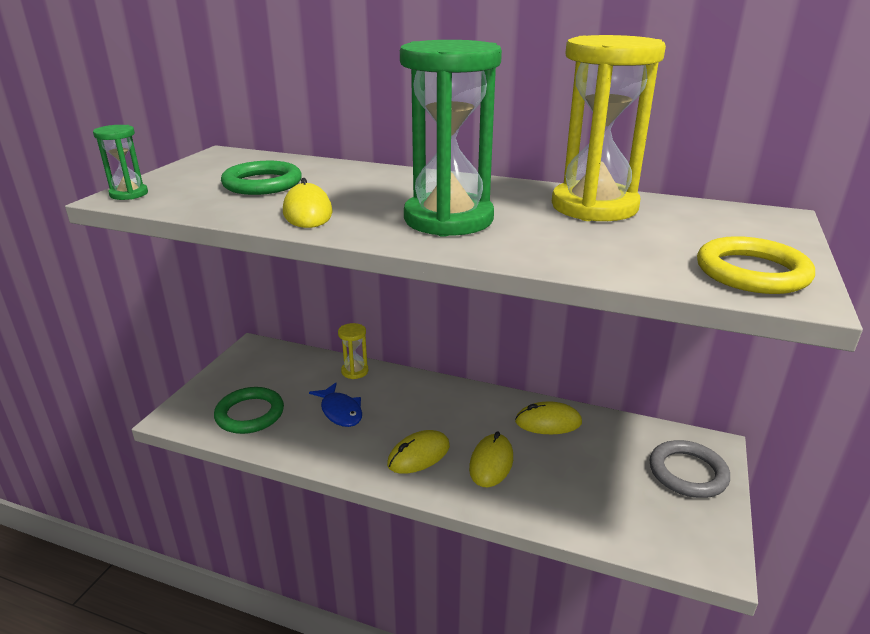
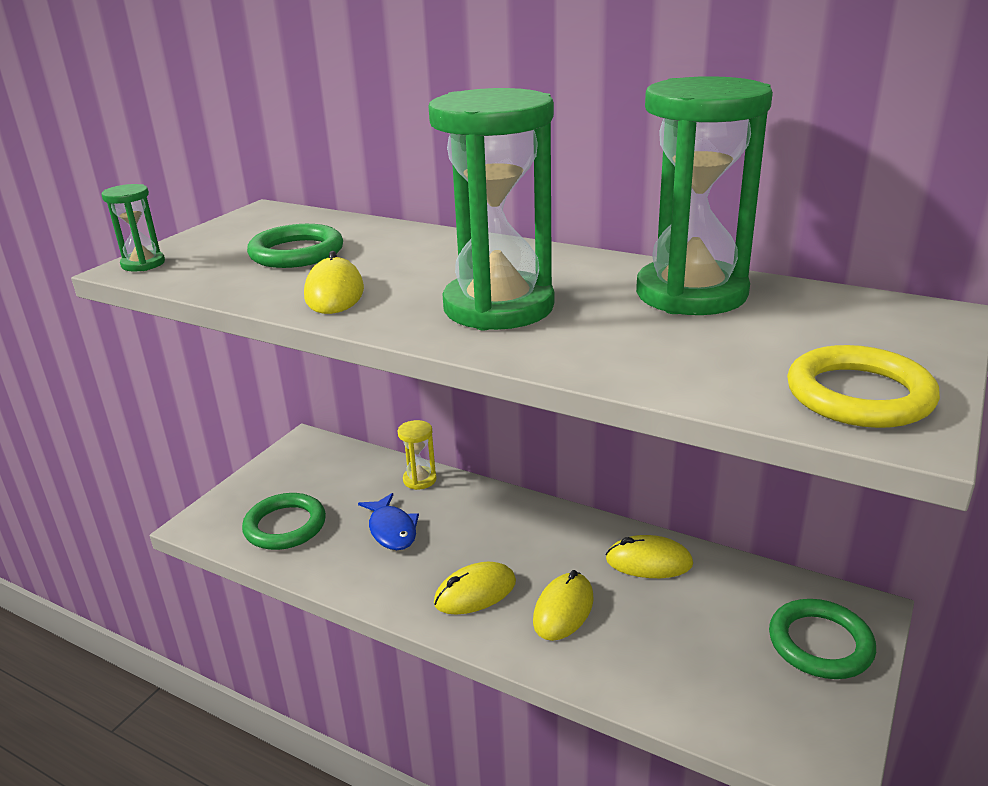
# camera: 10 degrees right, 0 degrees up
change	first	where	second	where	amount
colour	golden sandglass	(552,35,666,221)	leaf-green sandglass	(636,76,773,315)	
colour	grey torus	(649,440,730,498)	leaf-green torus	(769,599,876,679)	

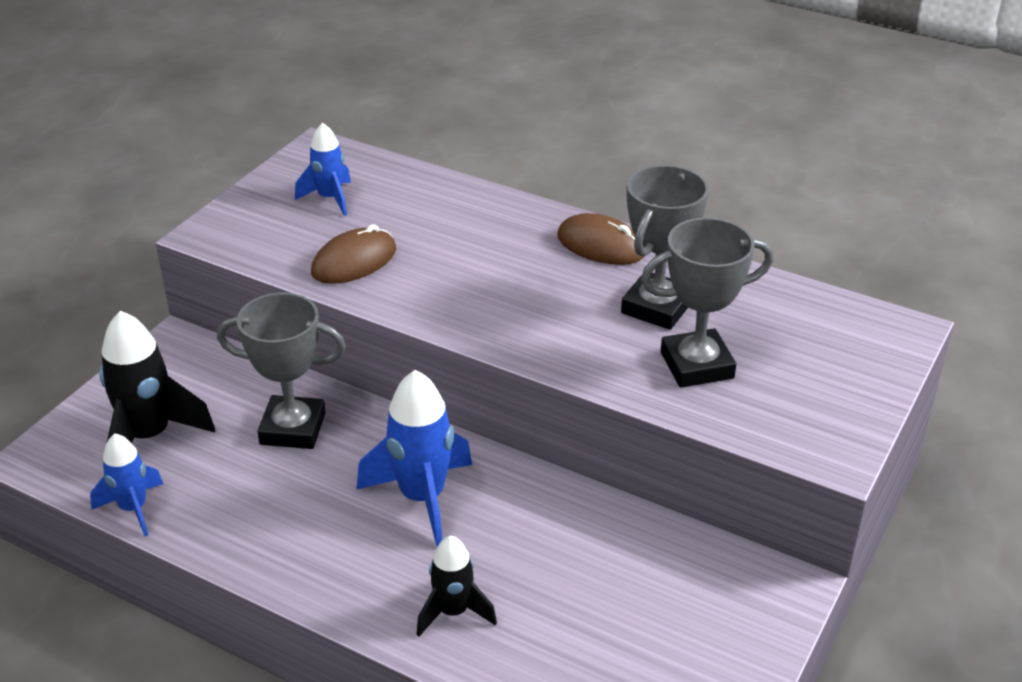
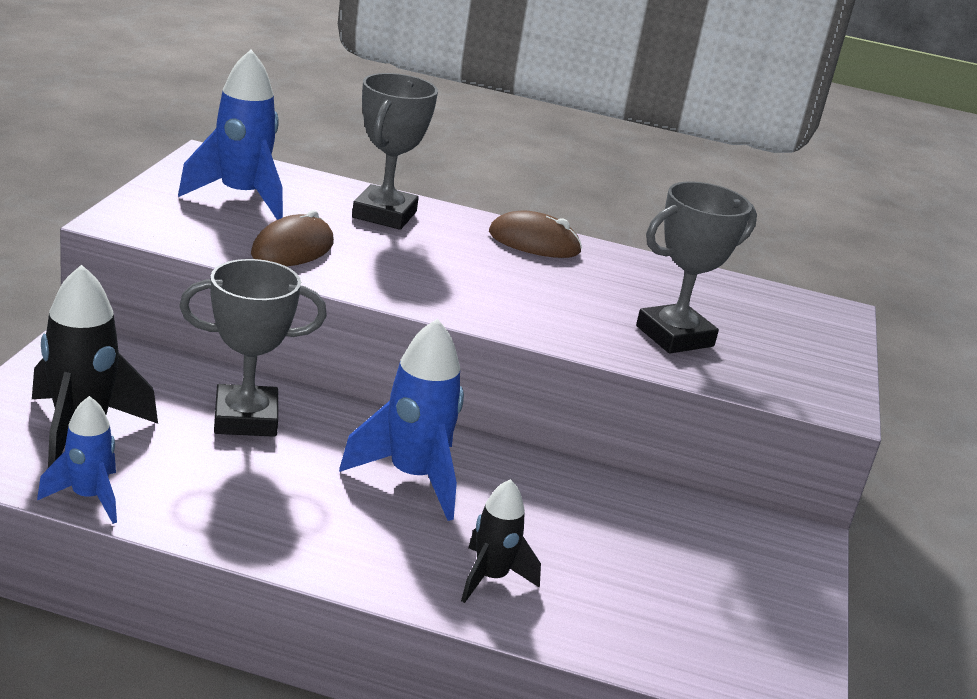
# camera: 20 degrees left, 10 degrees down
change	first	where	second	where	amount
relocated	grey award cup	(621,165,709,330)		(352,73,438,230)	
size	cobalt toy rocket	(295,123,351,216)		(178,50,283,220)	x1.64

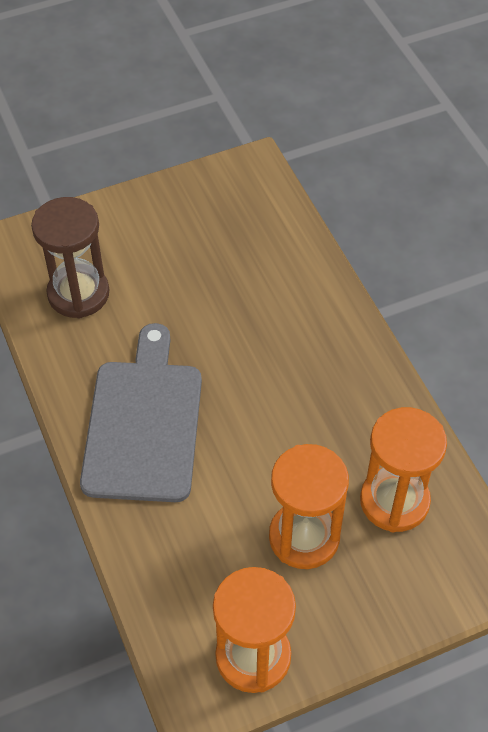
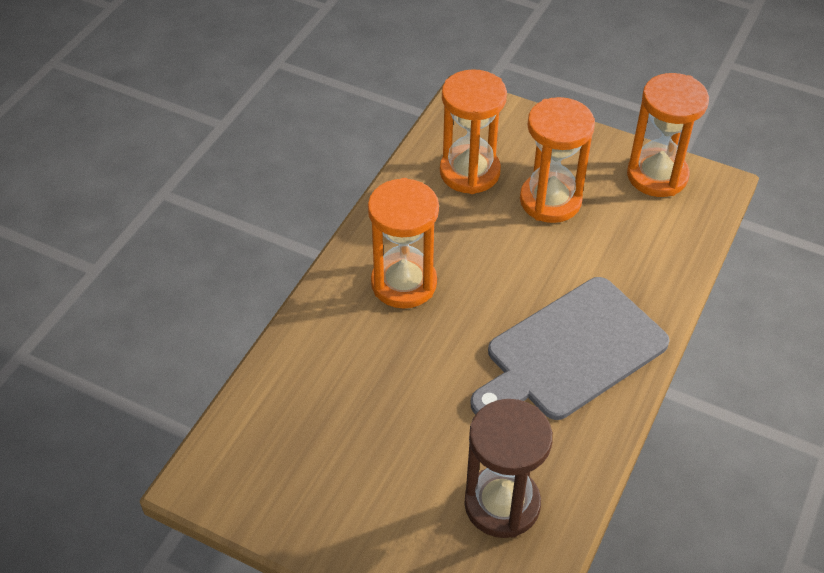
# camera: 130 degrees left, 5 degrees down
change	first	where	second	where	amount
appeared			orange sandglass	(368,178,439,308)	

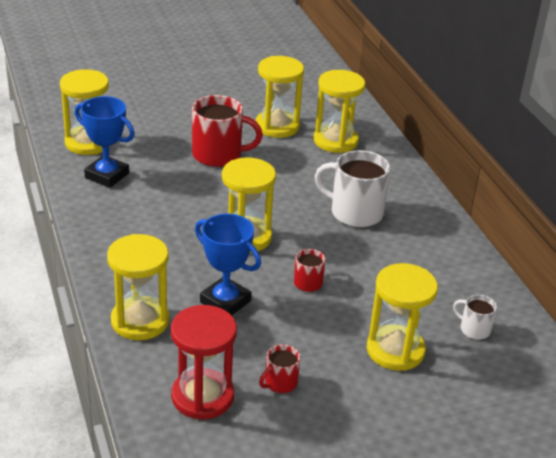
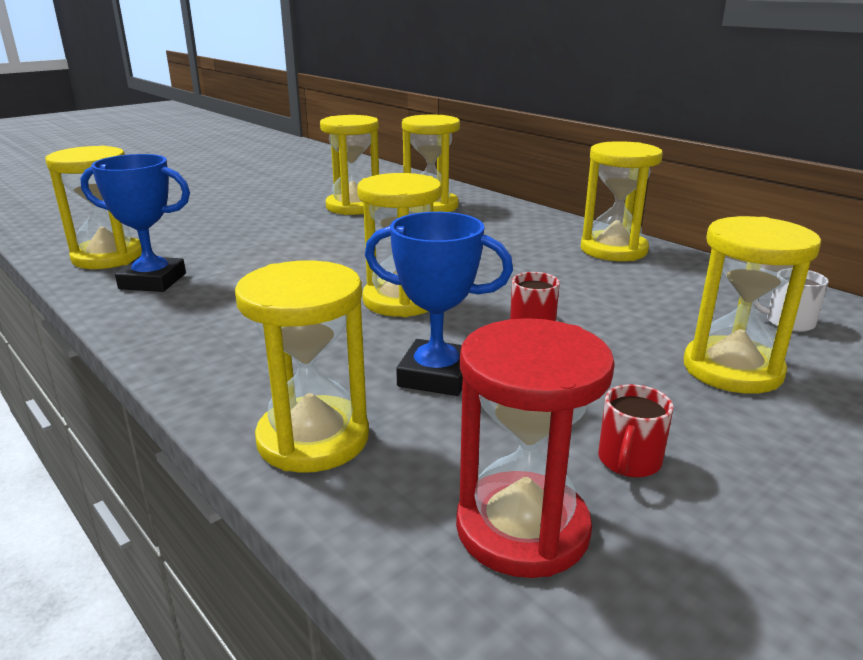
# camera: 20 degrees left, 10 degrees down
change	first	where	second	where	amount
missing	red tea mug	(192,95,263,167)			
missing	snow-white tea mug	(315,150,391,227)			
appeared			golden sandglass	(581,141,663,261)	

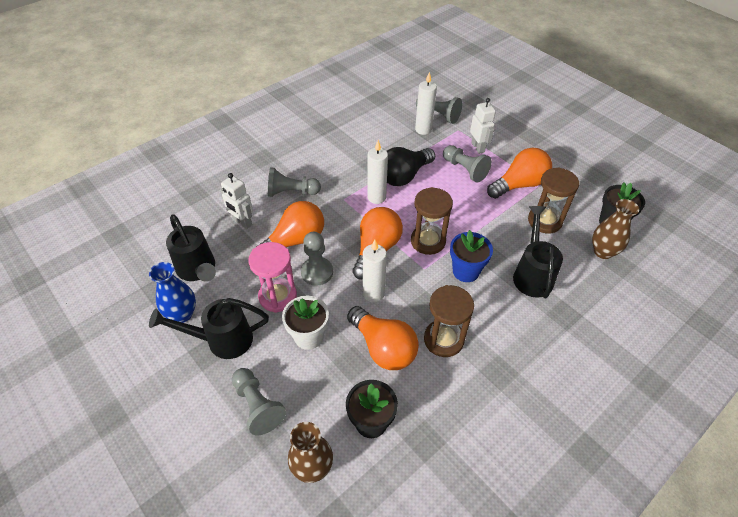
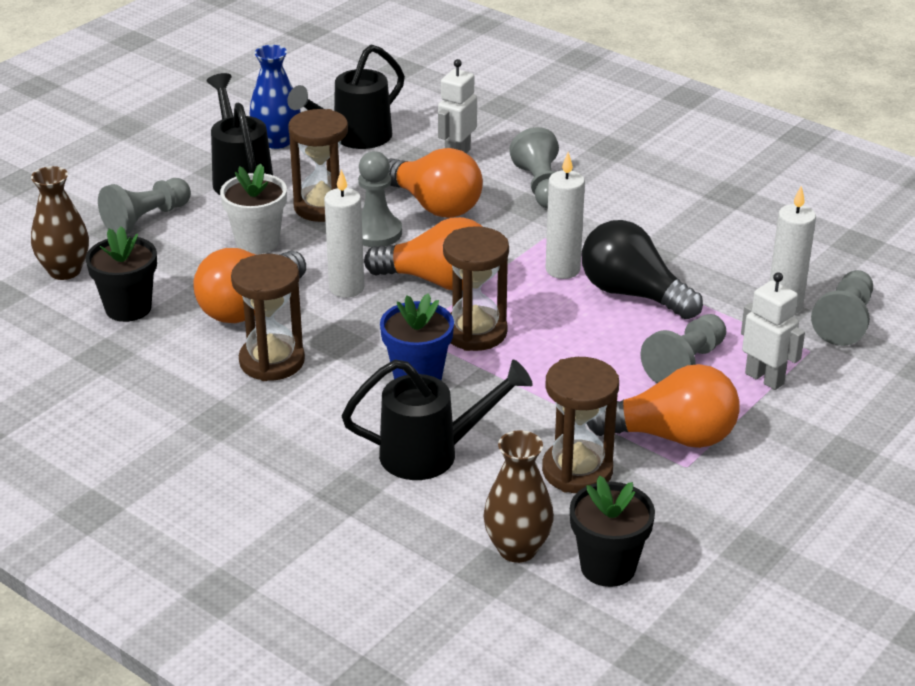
# camera: 80 degrees right, 15 degrees down
change	first	where	second	where	amount
colour	rose-pink sandglass	(248,242,297,313)	russet sandglass	(288,109,348,222)	
spun	snow-white toy robot	(470,98,496,154)		(741,272,805,390)	105 degrees counterclockwise
spun	orange light bulb	(487,148,552,199)		(586,364,740,448)	45 degrees counterclockwise

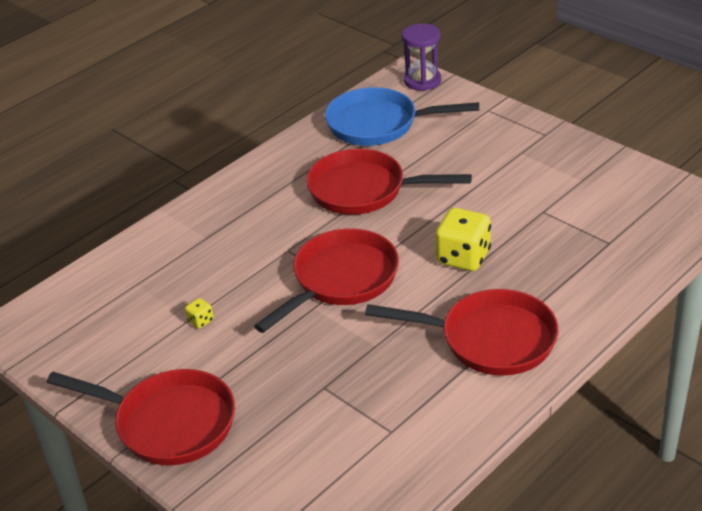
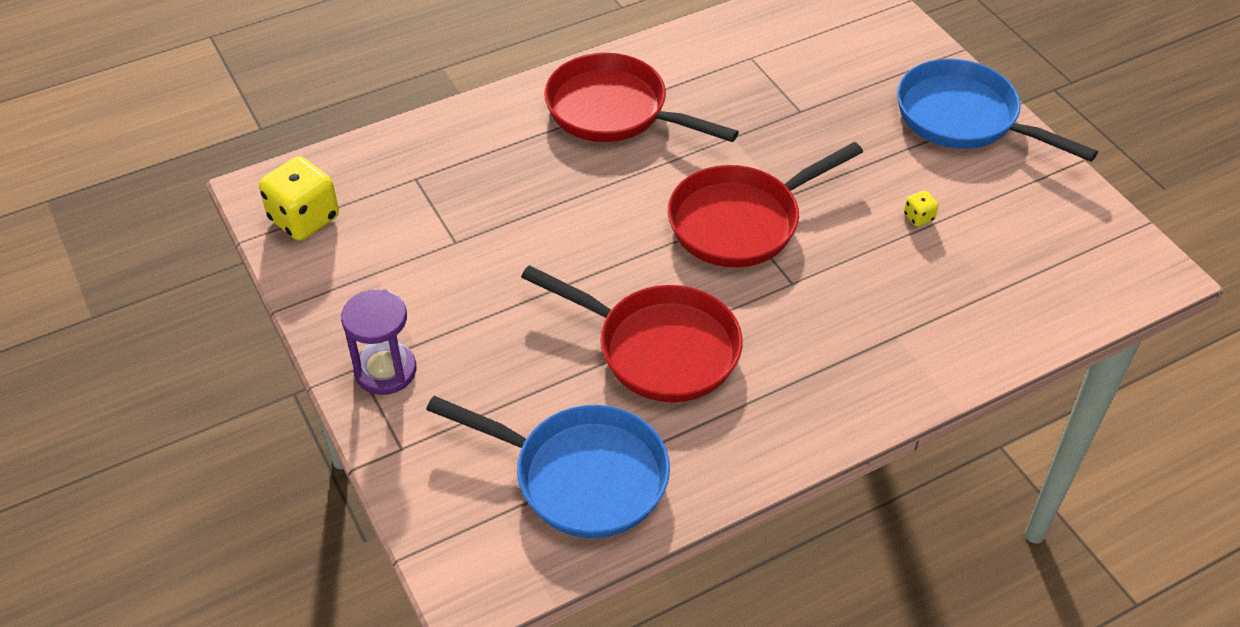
# camera: 165 degrees left, 10 degrees up
change	first	where	second	where	amount
relocated	royal purple sandglass	(402,23,441,91)		(341,289,416,395)	
relocated	golden game die	(436,208,491,271)		(259,156,339,240)	
colour	red skillet	(47,369,235,465)	cobalt skillet	(897,59,1098,162)	

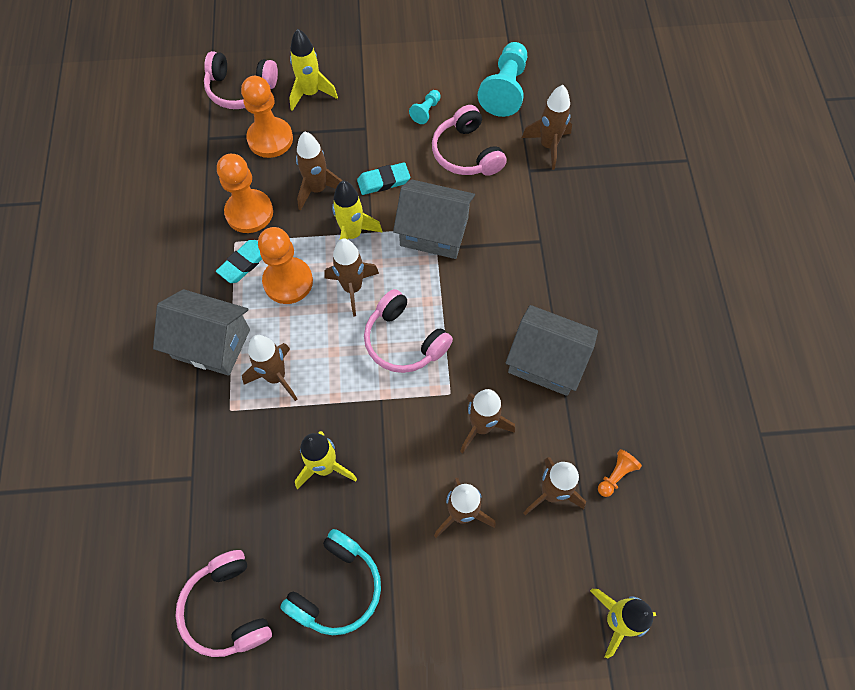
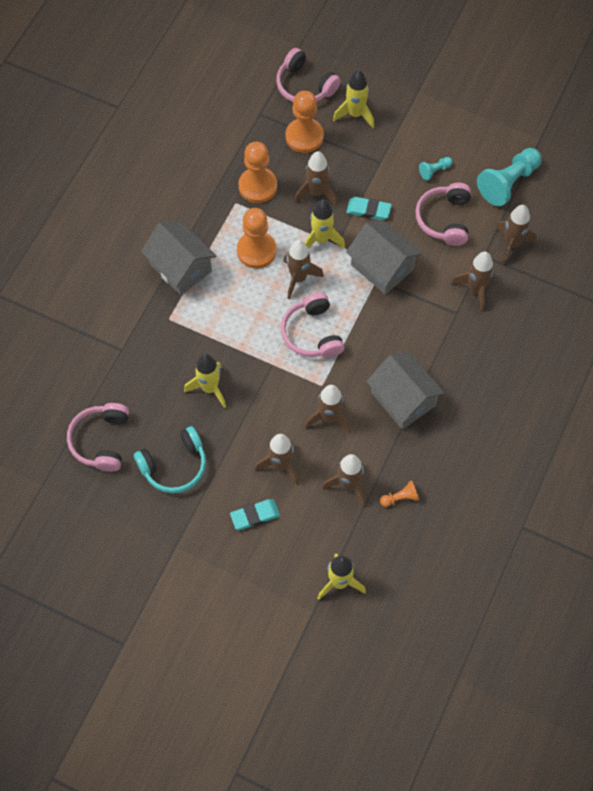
# camera: 30 degrees right, 0 degrees up
change	first	where	second	where	amount
relocated	turquoise gum eraser	(216,240,262,283)		(230,499,280,530)	
relocated	russet toy rocket	(242,335,297,401)		(451,252,495,312)	

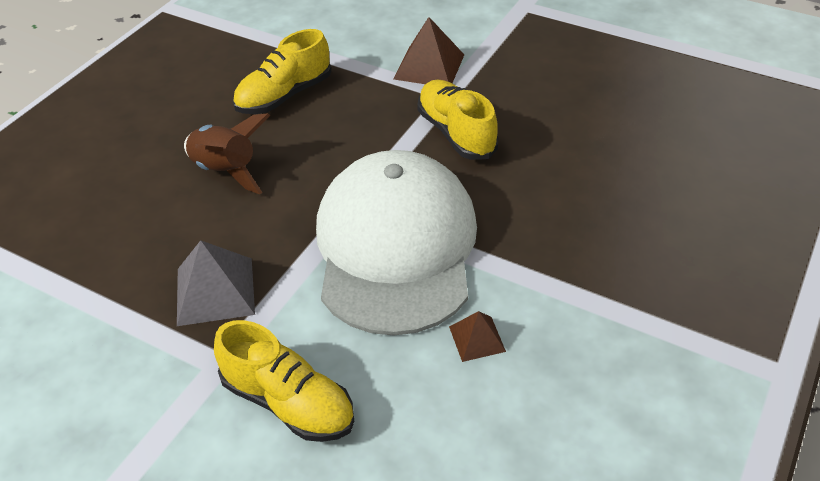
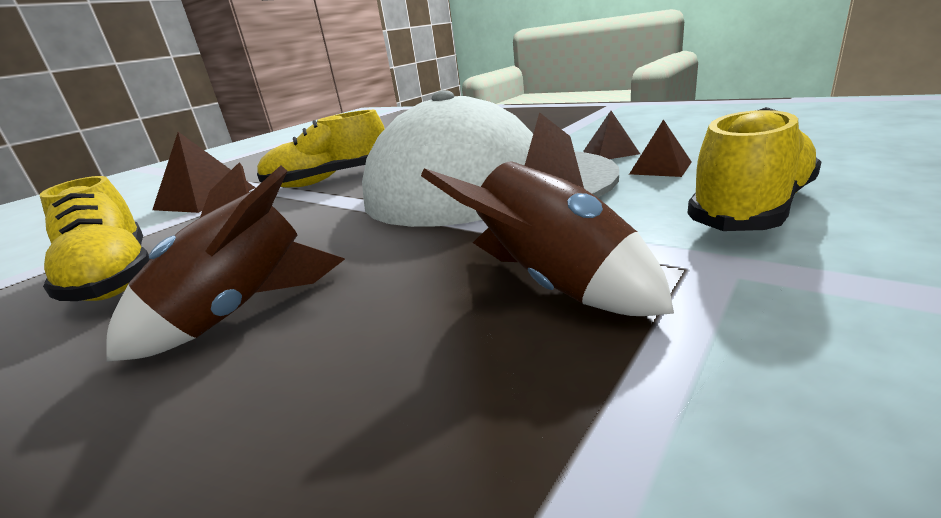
# camera: 80 degrees left, 20 degrees down
change	first	where	second	where	amount
appeared			russet pyramid	(629,119,692,177)	
exchanged	grey pyramid	(177,240,255,326)	russet toy rocket	(421,112,674,316)	

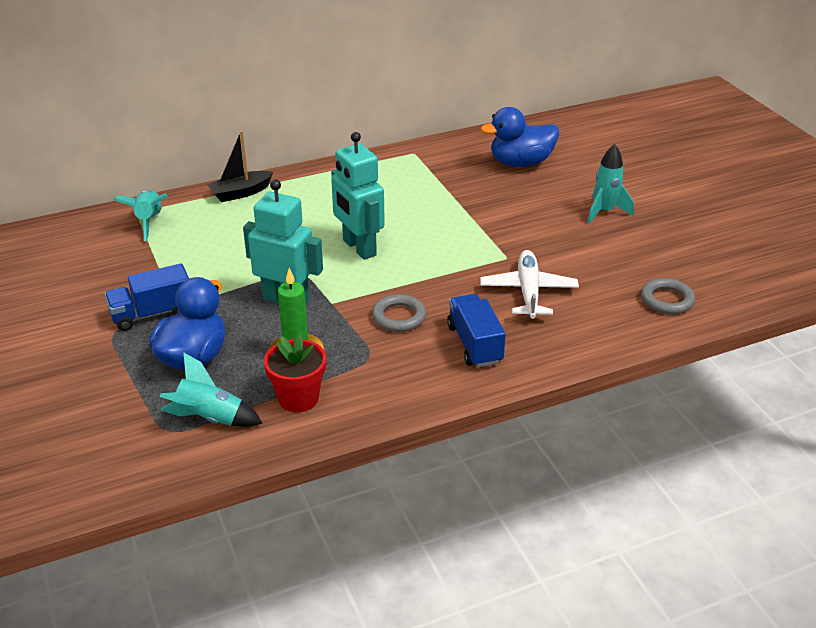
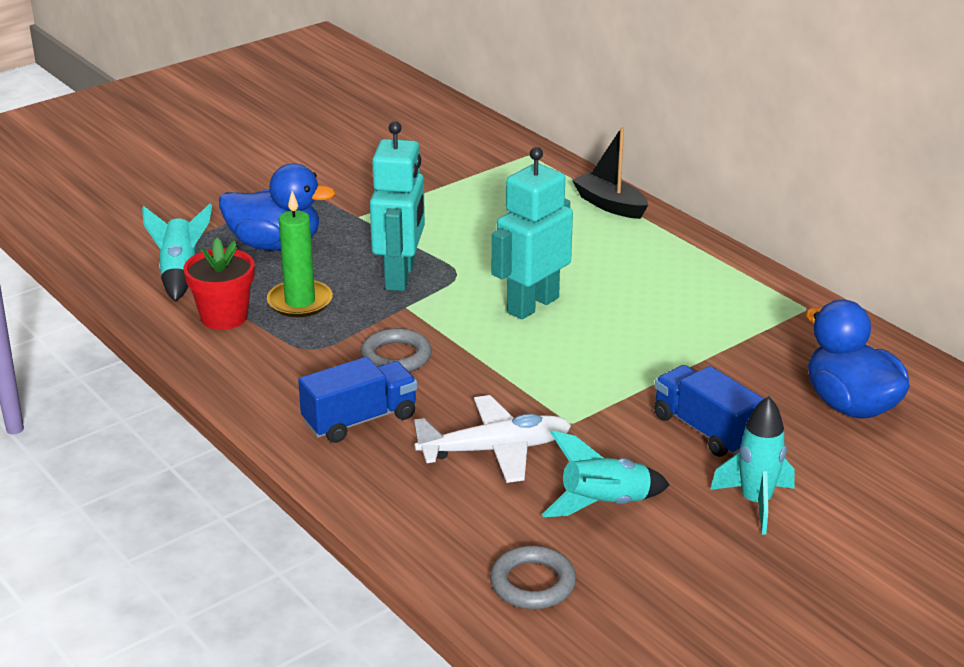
# camera: 75 degrees right, 5 degrees down
change	first	where	second	where	amount
relocated	cobalt truck	(105,263,189,331)		(654,365,764,457)	
relocated	turquoise toy rocket	(113,190,167,241)		(542,431,670,517)	

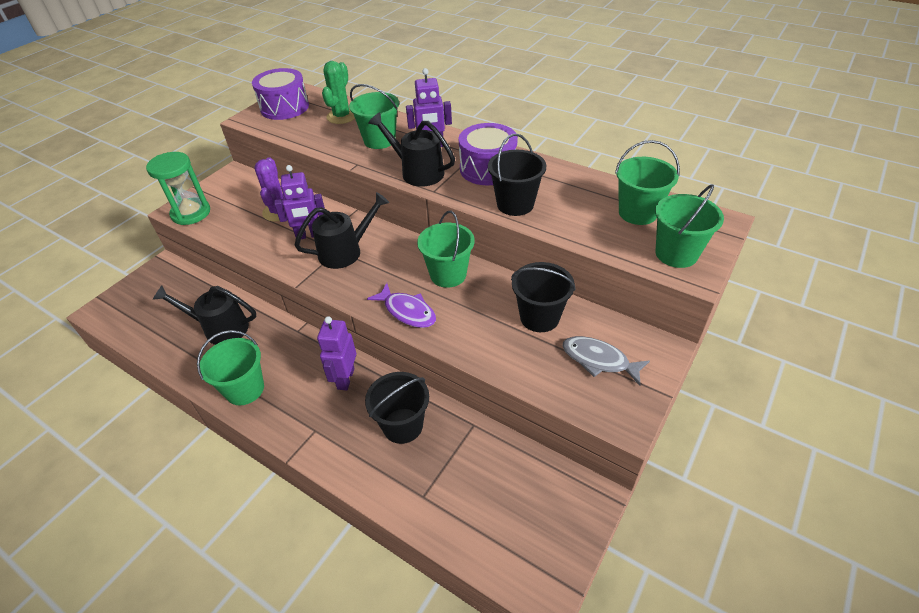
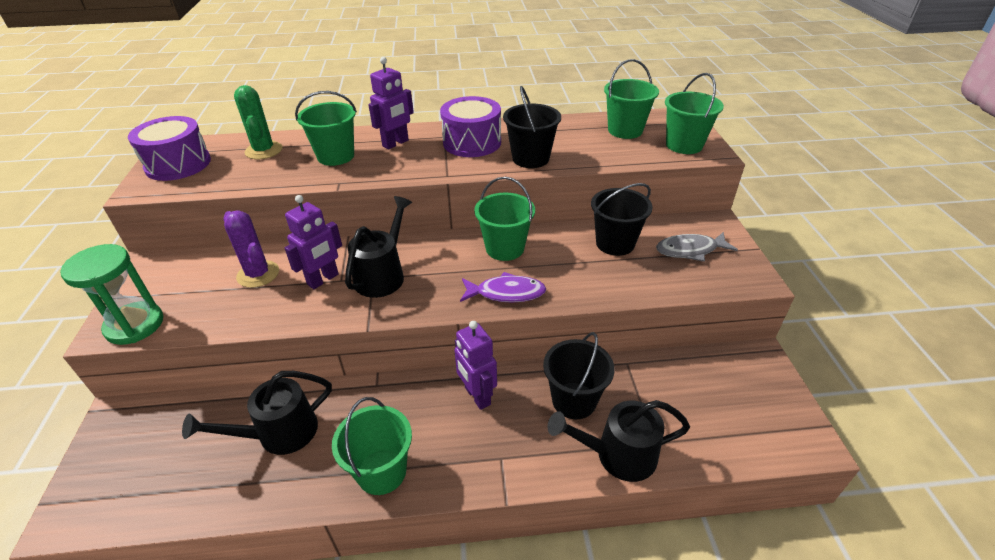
# camera: 40 degrees left, 5 degrees down
change	first	where	second	where	amount
relocated	black sprinkling can	(368,112,455,187)		(547,400,690,482)	

